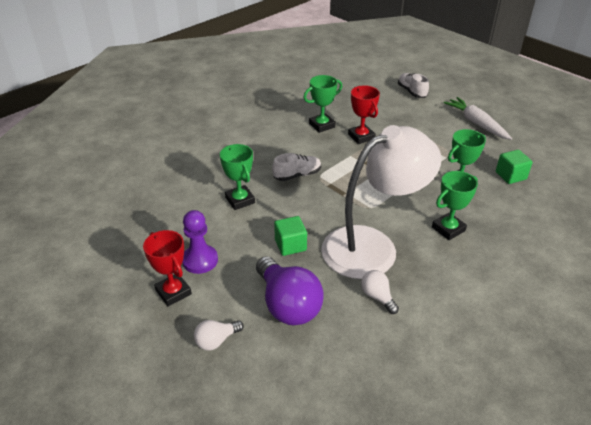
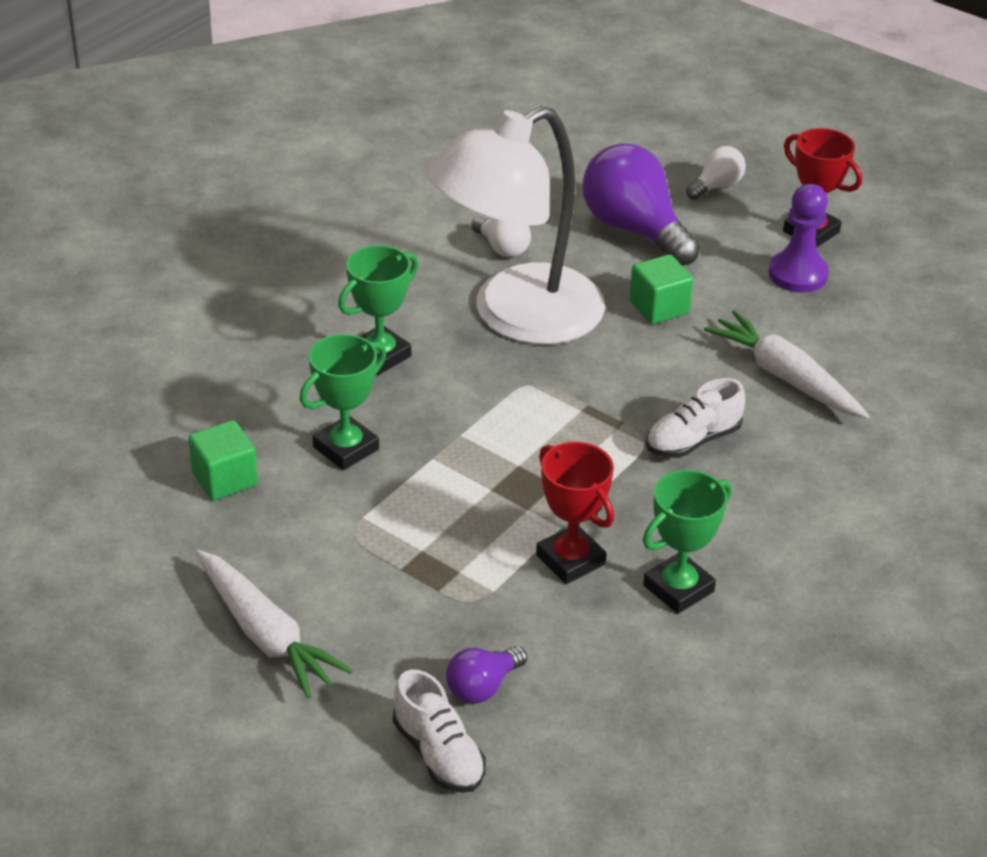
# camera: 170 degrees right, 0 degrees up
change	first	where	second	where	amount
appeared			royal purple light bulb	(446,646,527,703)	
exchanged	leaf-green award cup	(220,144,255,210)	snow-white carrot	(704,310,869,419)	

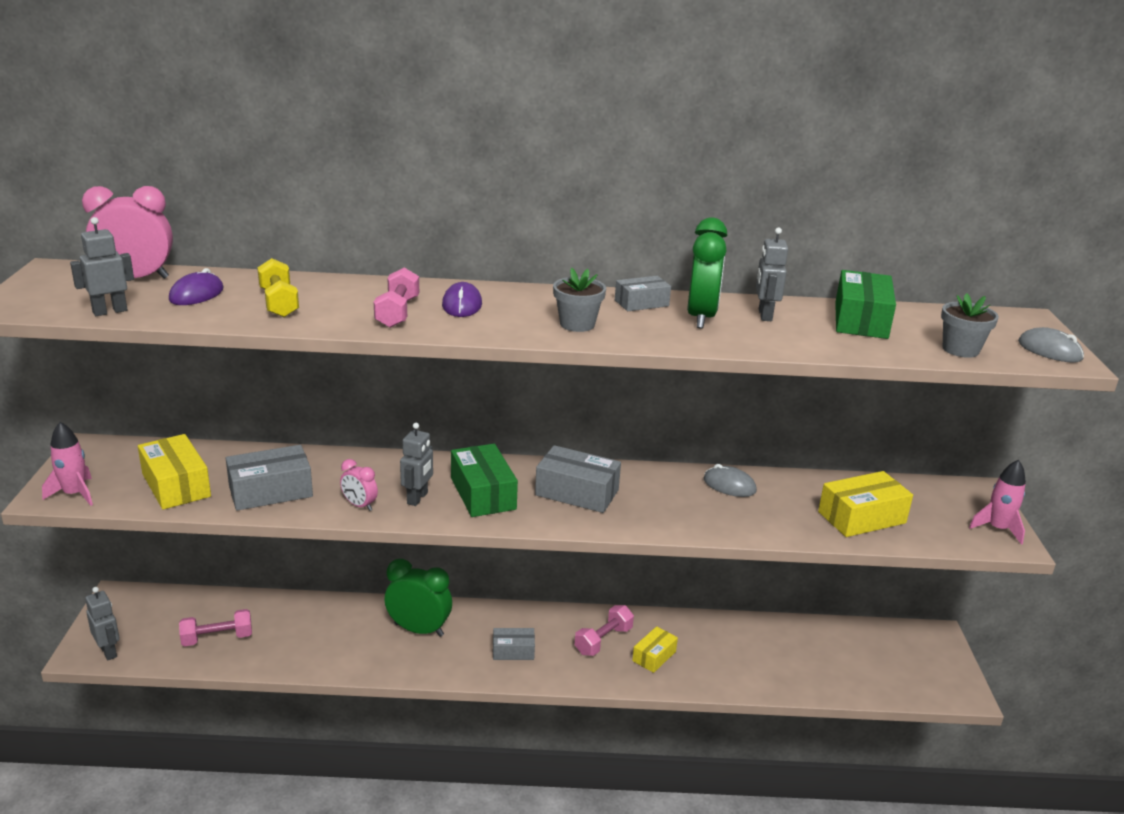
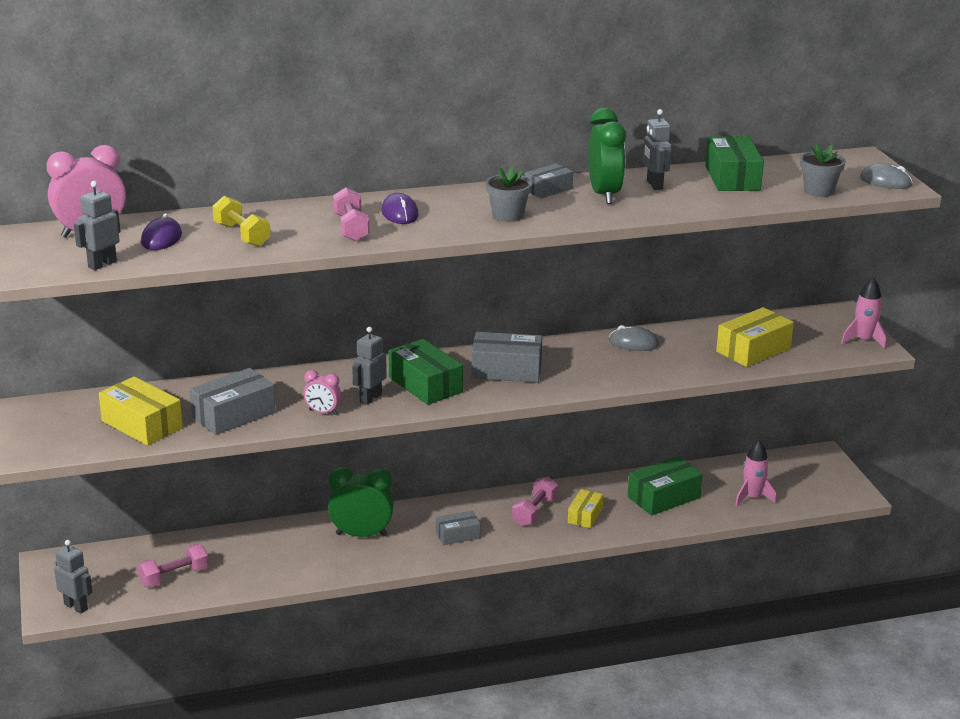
# camera: 15 degrees left, 0 degrees up
change	first	where	second	where	amount
appeared			leaf-green parcel	(628,456,702,515)	
relocated	rose-pink toy rocket	(42,422,93,506)		(735,440,777,506)	
spun	grey toy robot	(400,423,433,506)		(352,327,387,405)	150 degrees counterclockwise

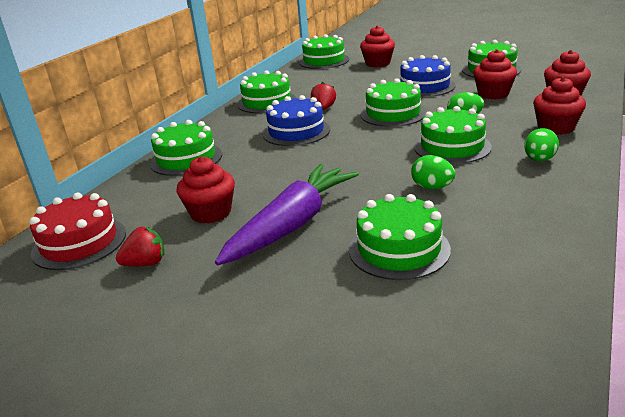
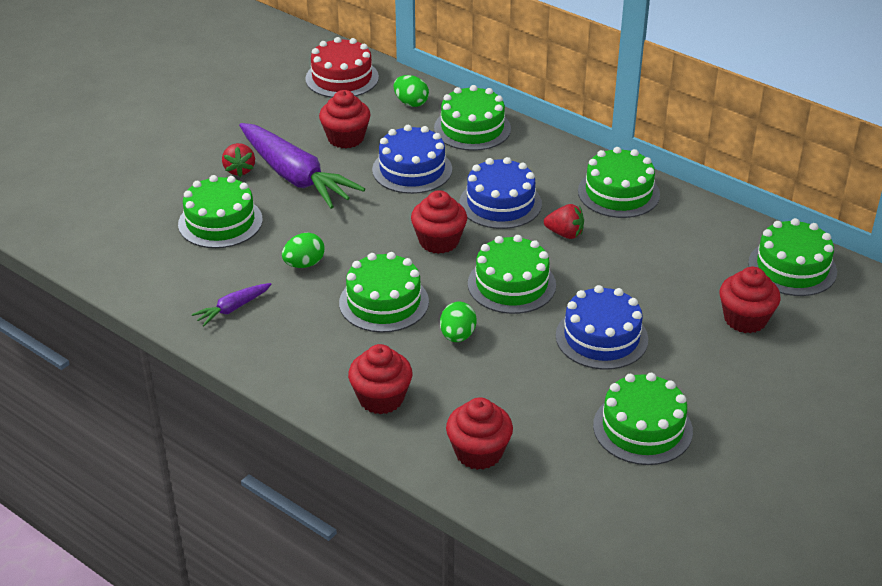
# camera: 100 degrees right, 10 degrees up
change	first	where	second	where	amount
appeared			royal purple carrot	(192,283,272,326)	
appeared			cobalt layer cake	(372,125,452,194)	
relocated	red strawberry	(116,227,165,266)		(222,143,255,177)	
relocated	red muffin	(473,49,517,99)		(411,190,467,254)	
relocated	leaf-green egg shape	(524,128,559,161)		(394,75,429,107)	

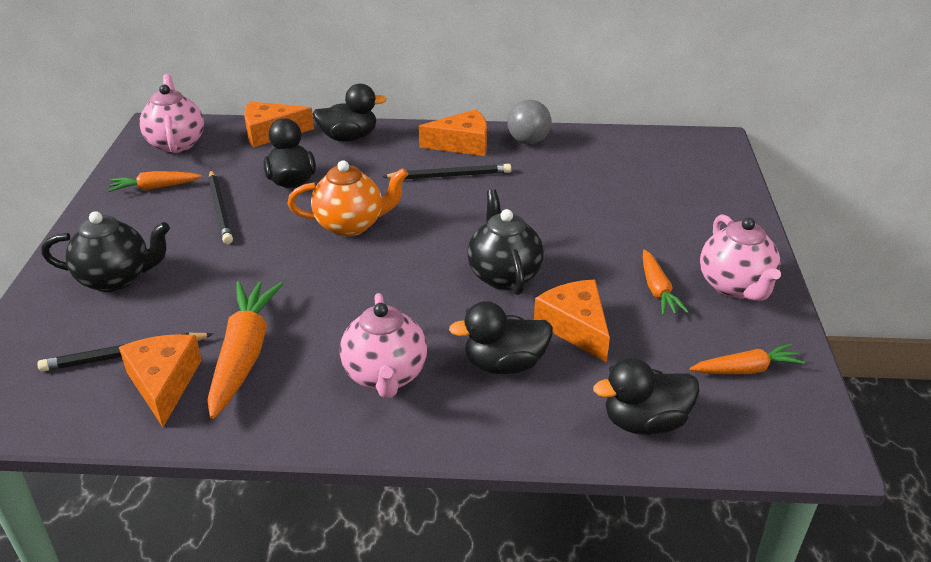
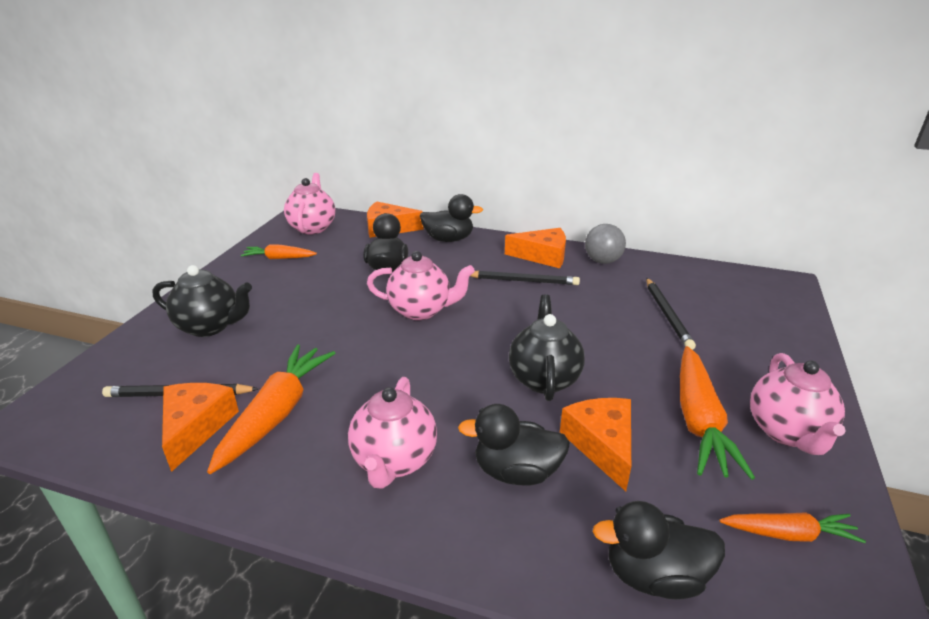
# camera: 15 degrees right, 5 degrees down
change	first	where	second	where	amount
relocated	black wooden pencil	(208,170,233,244)		(646,278,696,350)	
colour	orange china teapot	(288,160,408,237)	rose-pink china teapot	(367,251,475,320)	
size	orange carrot	(643,250,689,316)		(680,346,755,480)	x1.74

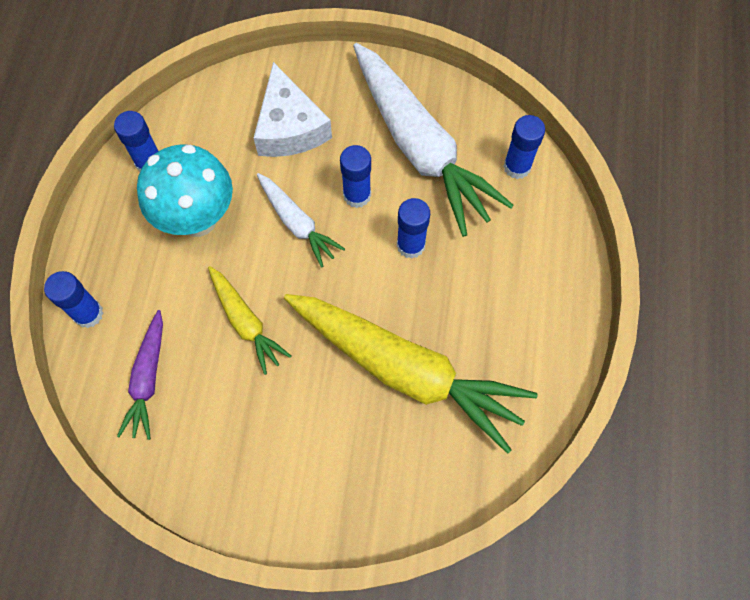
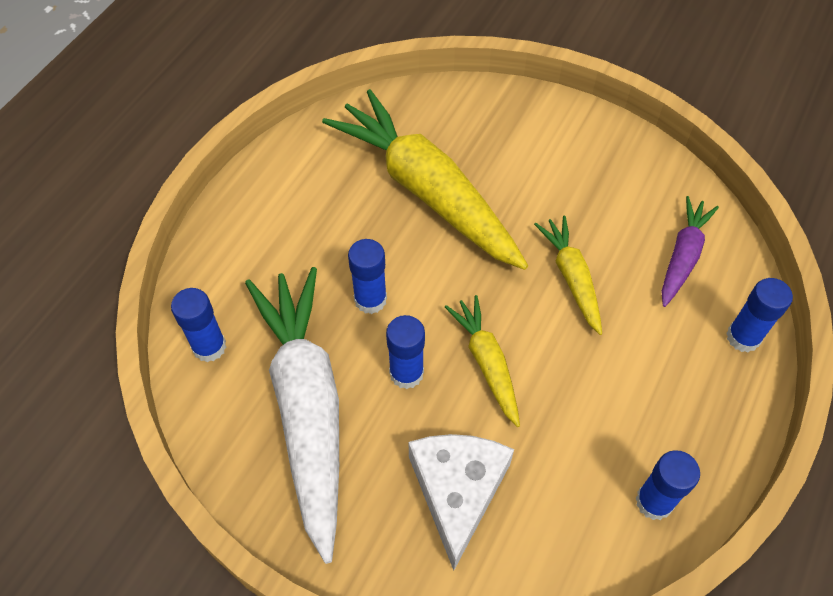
# camera: 160 degrees left, 10 degrees down
change	first	where	second	where	amount
missing	turquoise mushroom	(137,144,233,237)			
colour	snow-white carrot	(257,173,345,268)	golden carrot	(445,295,520,427)	

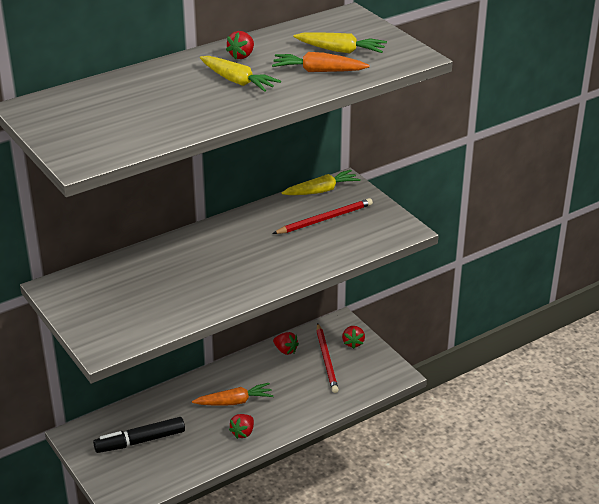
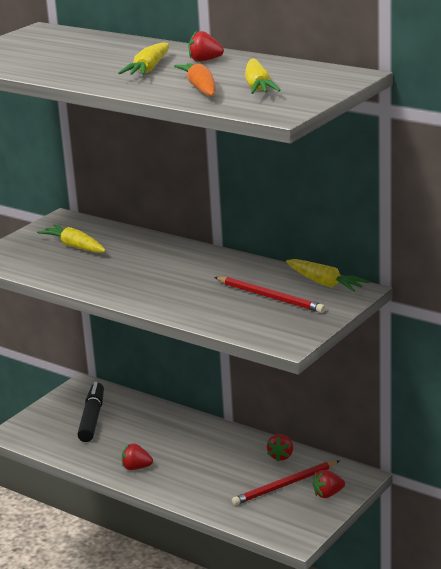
# camera: 70 degrees right, 10 degrees down
change	first	where	second	where	amount
missing	orange carrot	(192,383,274,406)			
appeared			golden carrot	(37,224,106,253)	
spun	black marker	(93,417,185,453)		(77,382,104,442)	45 degrees clockwise

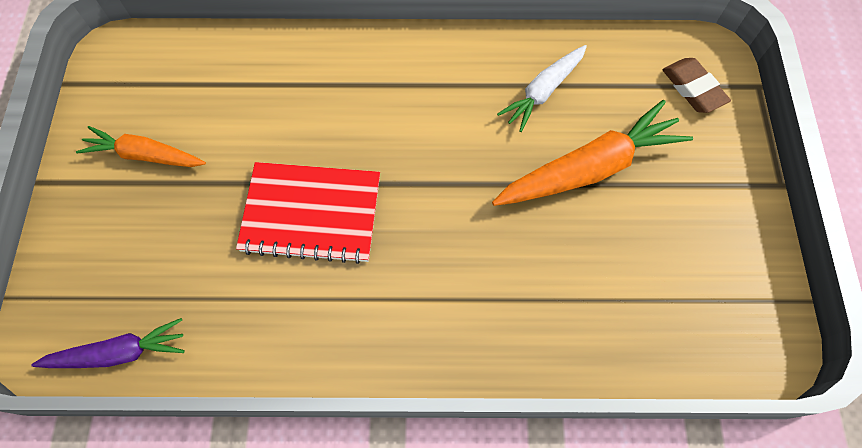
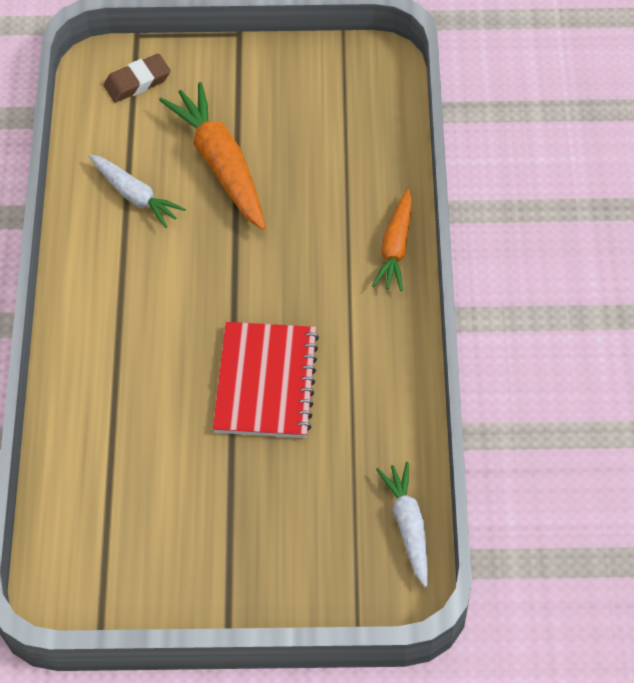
# camera: 90 degrees left, 10 degrees down
change	first	where	second	where	amount
relocated	orange carrot	(76,126,206,167)		(372,189,412,291)	
colour	royal purple carrot	(31,318,185,368)	snow-white carrot	(376,462,428,587)	

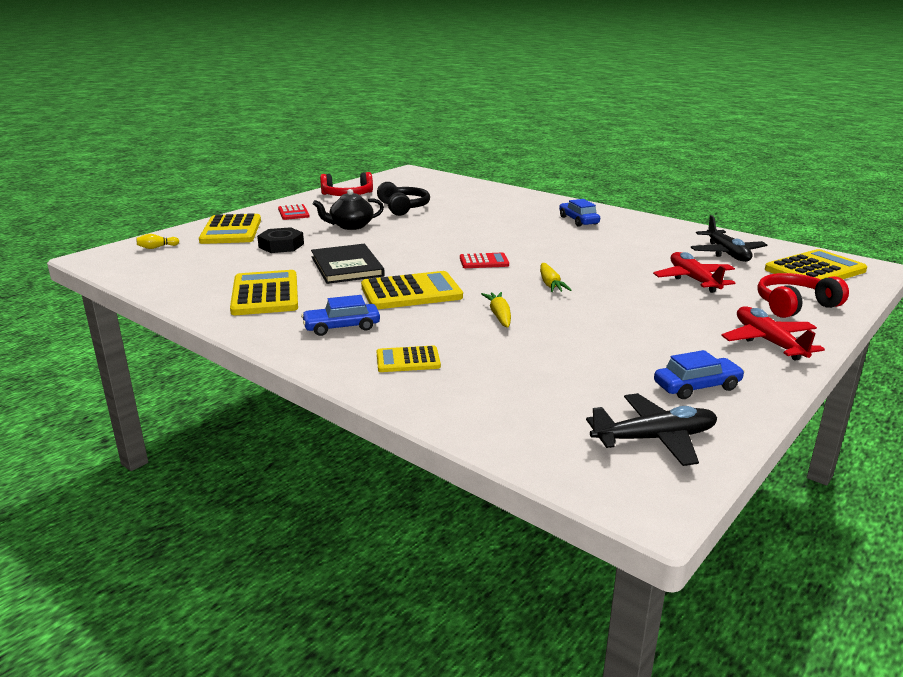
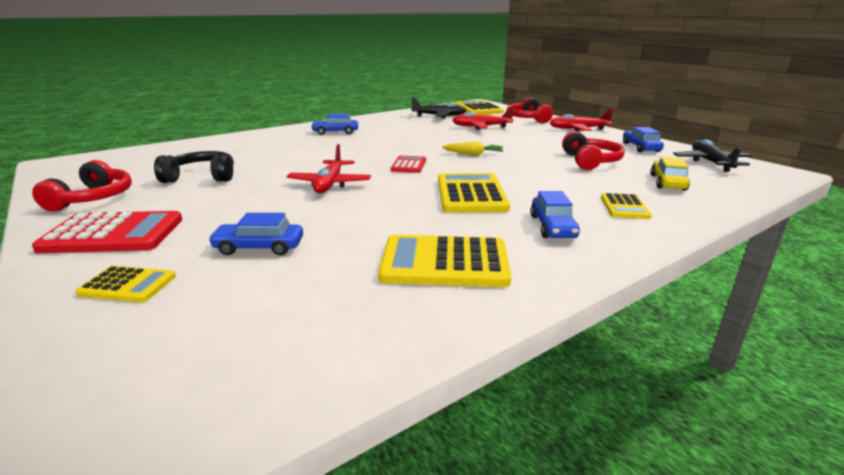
# camera: 75 degrees left, 0 degrees up
change	first	where	second	where	amount
missing	golden skittle	(136,234,179,249)			
missing	black book	(311,244,385,284)			
missing	black china teapot	(313,189,384,230)			
missing	golden carrot	(481,292,511,328)			
appeared			red plane	(286,144,371,193)	
appeared			red headphones	(562,131,625,170)	
appeared			golden car	(650,157,690,191)	
exchanged	black hex nut	(257,227,304,253)	cobalt car	(208,213,303,256)	
size	golden pocket calculator	(199,213,261,244)		(75,266,176,302)	x0.56
size	red pocket calculator	(278,204,310,220)		(32,211,182,253)	x1.80

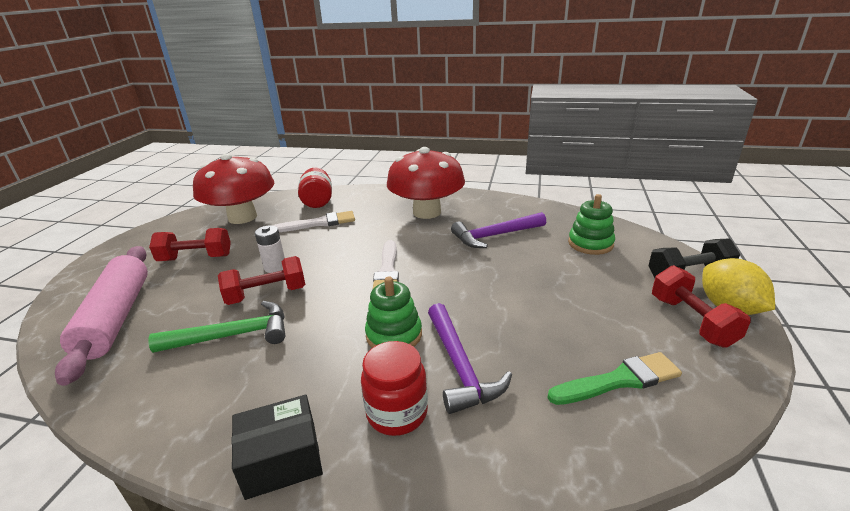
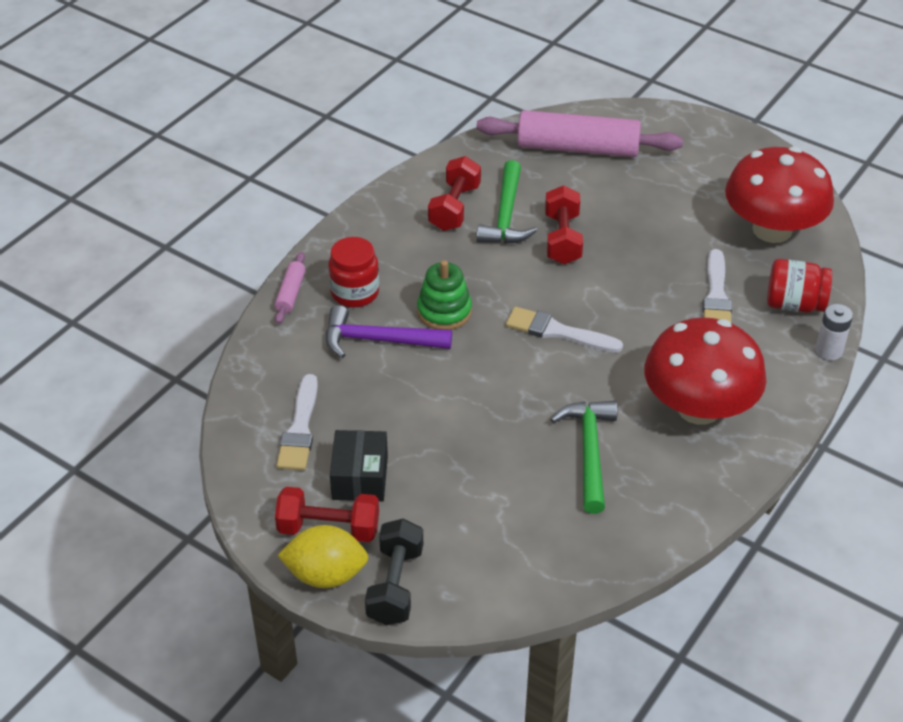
# camera: 110 degrees right, 15 degrees up
change	first	where	second	where	amount
missing	leaf-green ring stacker	(568,194,615,255)			
appeared			rose-pink pastry roller	(275,252,306,324)	
relocated	red hand weight	(149,228,231,261)		(428,156,481,231)	
relocated	black parcel	(232,395,323,500)		(330,430,388,501)	
relocated	snow-white AA battery	(255,225,285,273)		(815,304,853,360)	
colour	royal purple hammer	(451,212,546,248)	leaf-green hammer	(550,401,618,514)	
colour	leaf-green paint brush	(548,352,682,405)	snow-white paint brush	(276,374,318,470)	

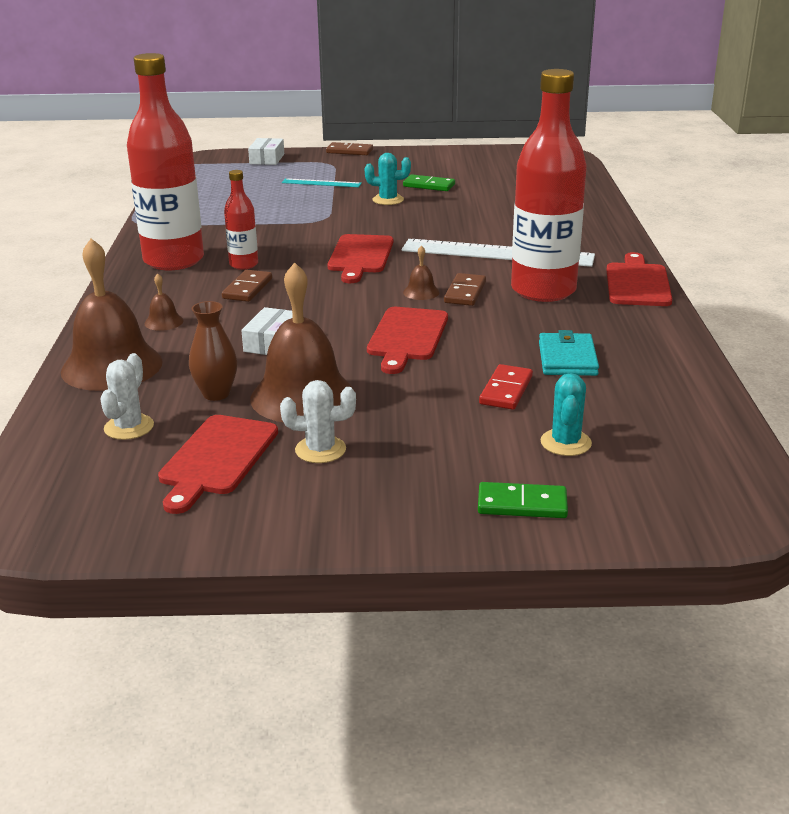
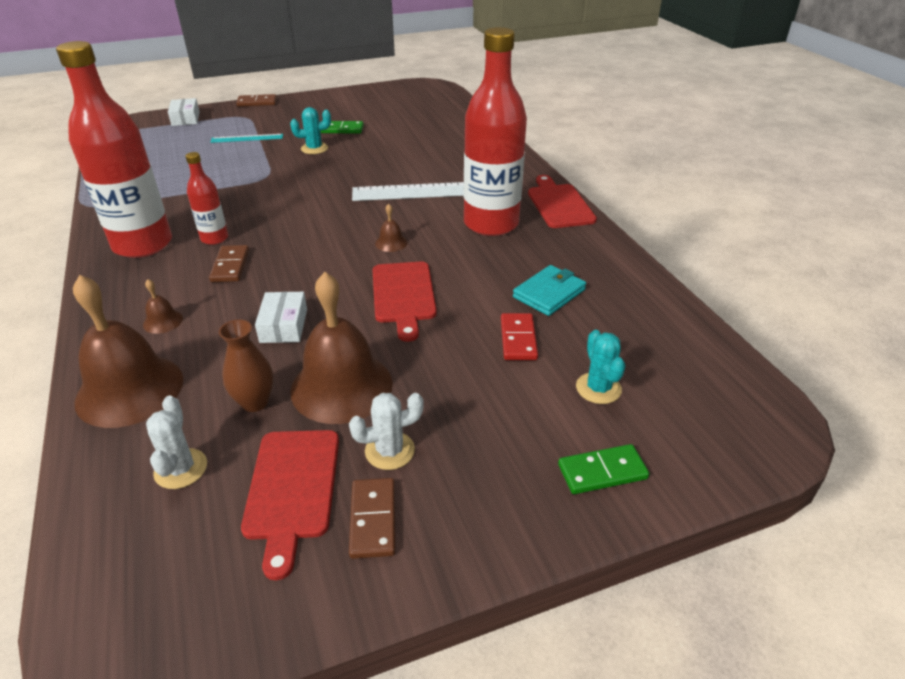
# camera: 20 degrees left, 10 degrees up
change	first	where	second	where	amount
missing	red cutting board	(328,234,393,283)			
relocated	russet domino tile	(444,273,486,306)		(349,478,395,559)	
spun	turquoise wallet	(539,330,599,376)		(513,265,586,316)	60 degrees clockwise

